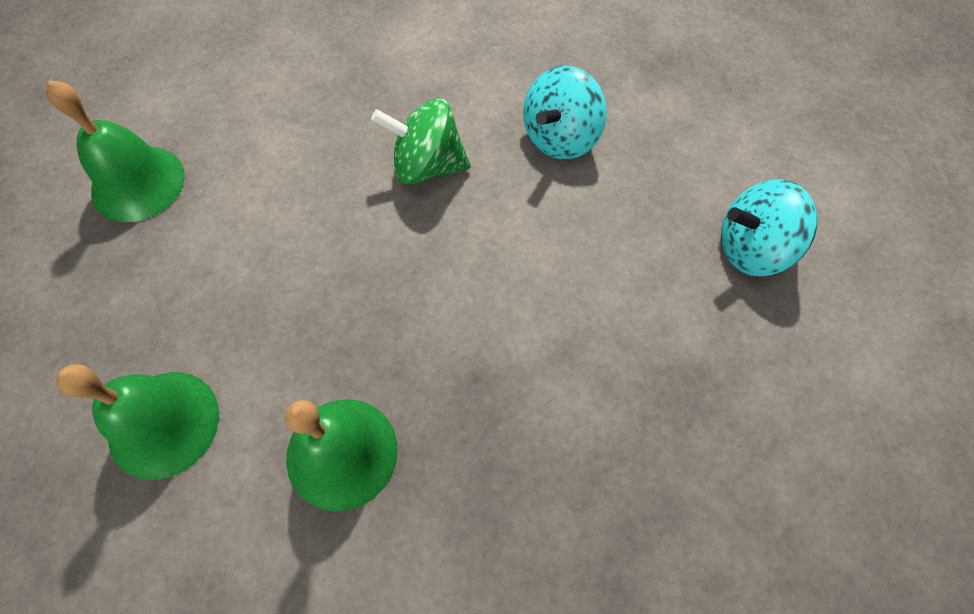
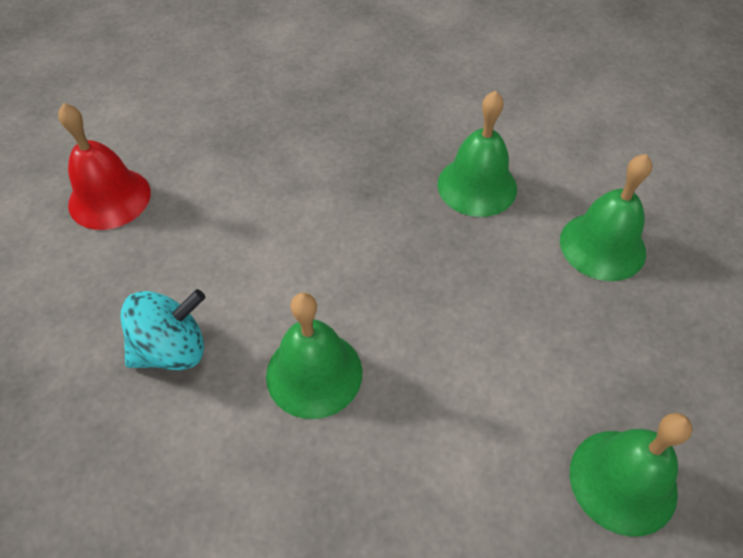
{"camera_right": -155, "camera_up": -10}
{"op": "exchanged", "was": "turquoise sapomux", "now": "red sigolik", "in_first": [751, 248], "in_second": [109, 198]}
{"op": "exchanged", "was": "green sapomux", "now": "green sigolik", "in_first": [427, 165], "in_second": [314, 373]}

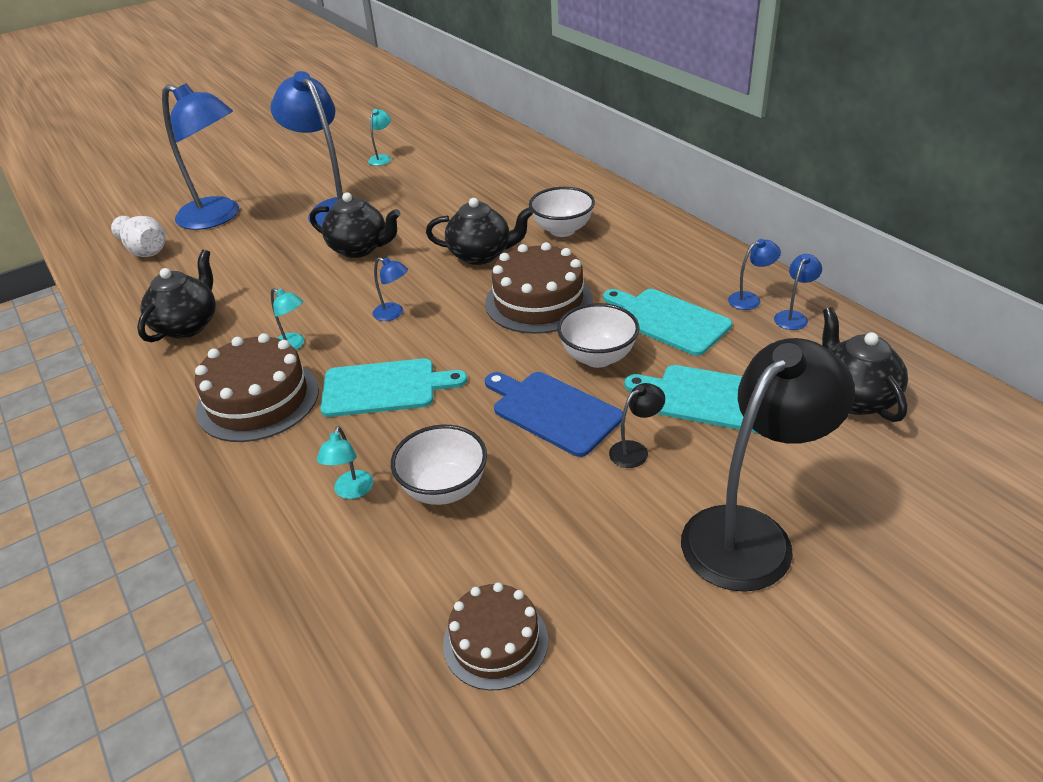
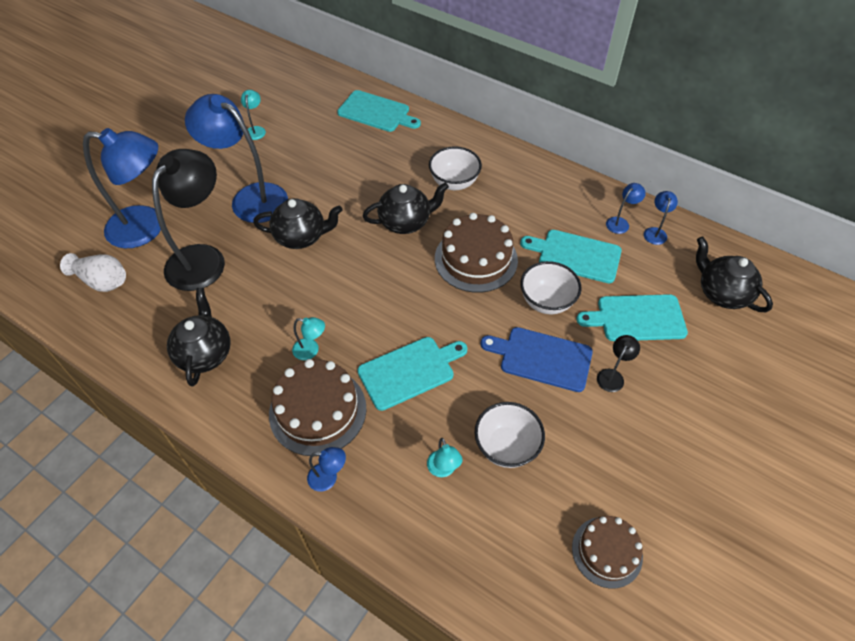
{"camera_right": -25, "camera_up": 15}
{"op": "relocated", "was": "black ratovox", "in_first": [750, 533], "in_second": [203, 258]}
{"op": "relocated", "was": "blue ratovox", "in_first": [393, 314], "in_second": [328, 478]}
{"op": "appeared", "now": "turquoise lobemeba", "in_second": [376, 112]}

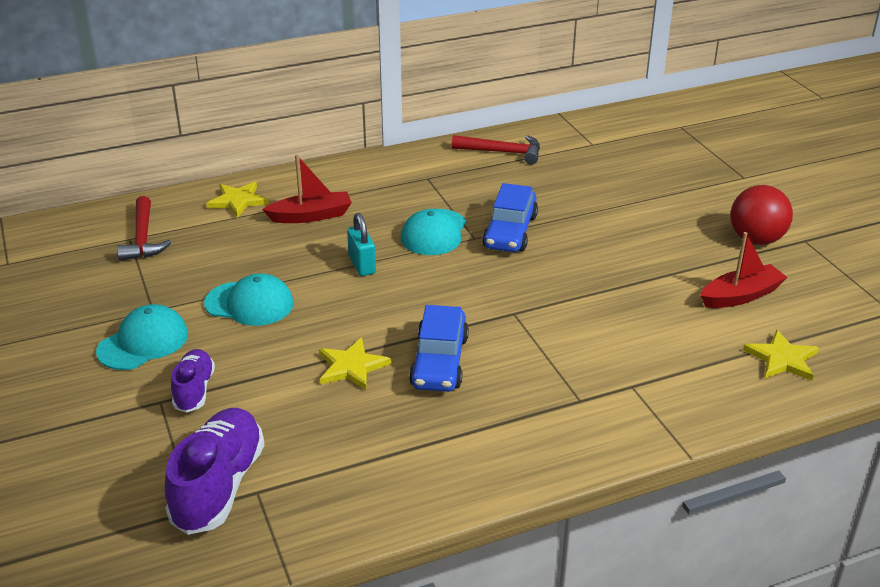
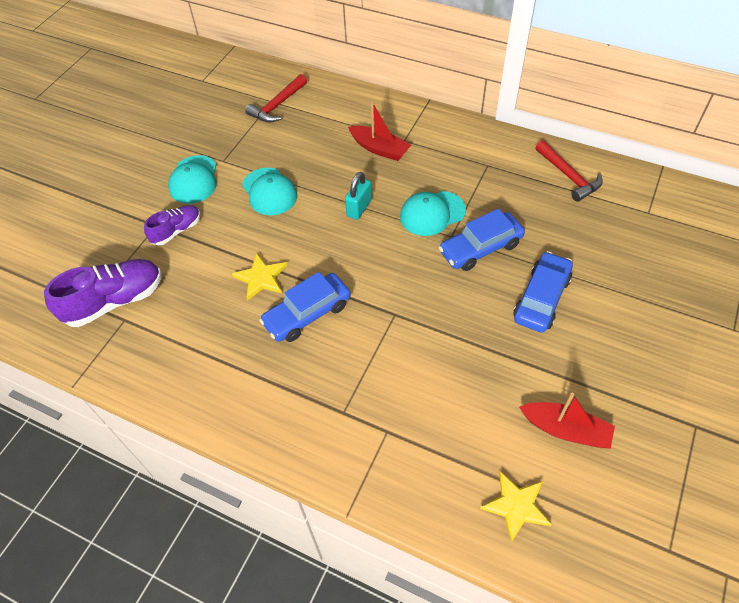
{"camera_right": 50, "camera_up": 20}
{"op": "spun", "was": "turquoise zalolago", "in_first": [143, 342], "in_second": [194, 180], "clockwise": 90}
{"op": "appeared", "now": "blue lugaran", "in_second": [541, 298]}
{"op": "missing", "was": "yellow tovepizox", "in_first": [238, 201]}
{"op": "missing", "was": "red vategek", "in_first": [756, 240]}

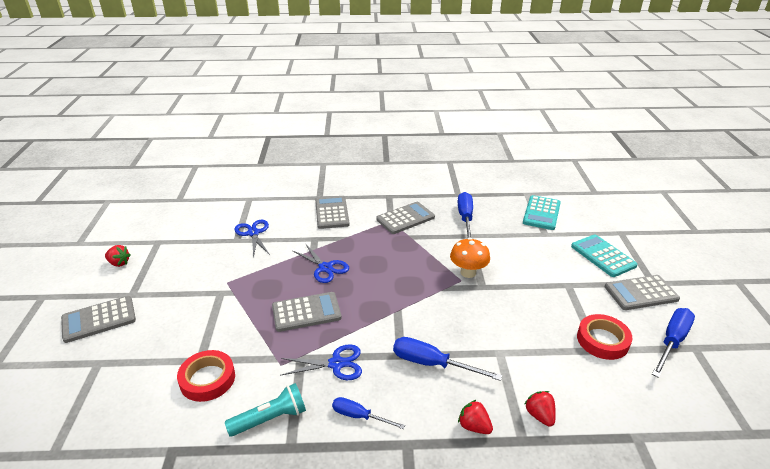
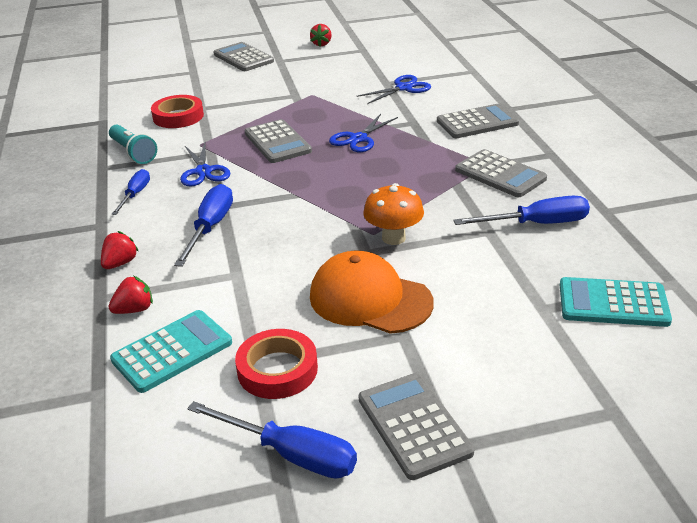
{"camera_right": 80, "camera_up": 0}
{"op": "relocated", "was": "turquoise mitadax", "in_first": [603, 256], "in_second": [172, 351]}
{"op": "appeared", "now": "orange zalolago", "in_second": [370, 299]}

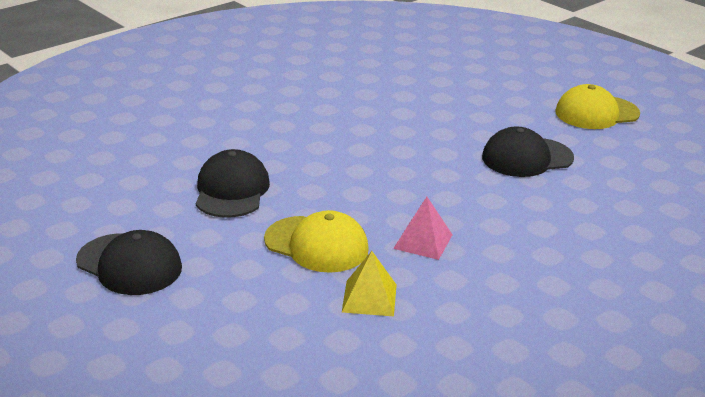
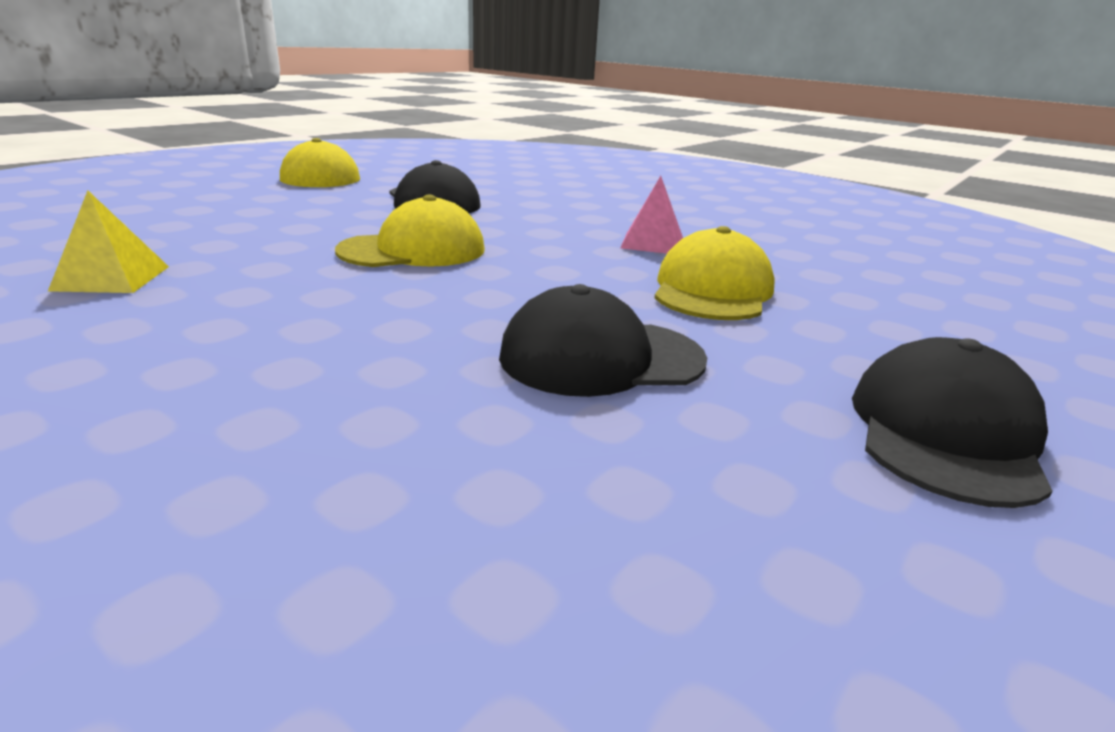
{"camera_right": -100, "camera_up": -5}
{"op": "relocated", "was": "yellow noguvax", "in_first": [369, 298], "in_second": [111, 278]}
{"op": "appeared", "now": "yellow zalolago", "in_second": [413, 250]}

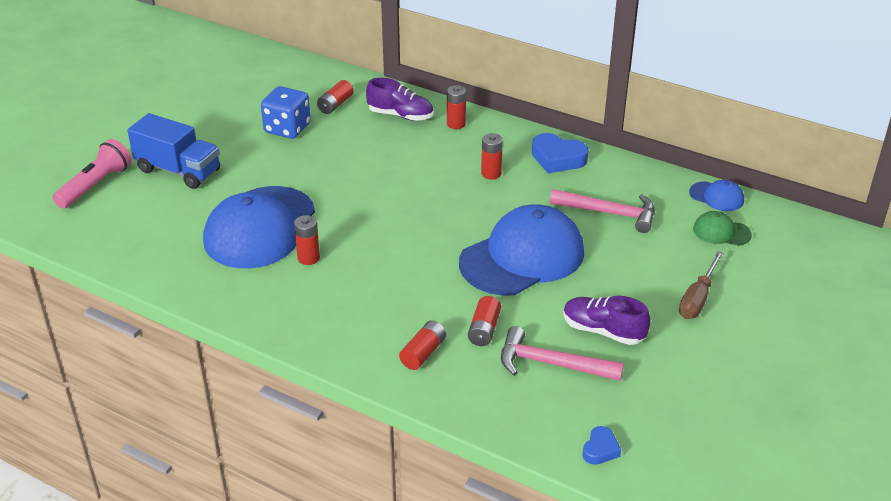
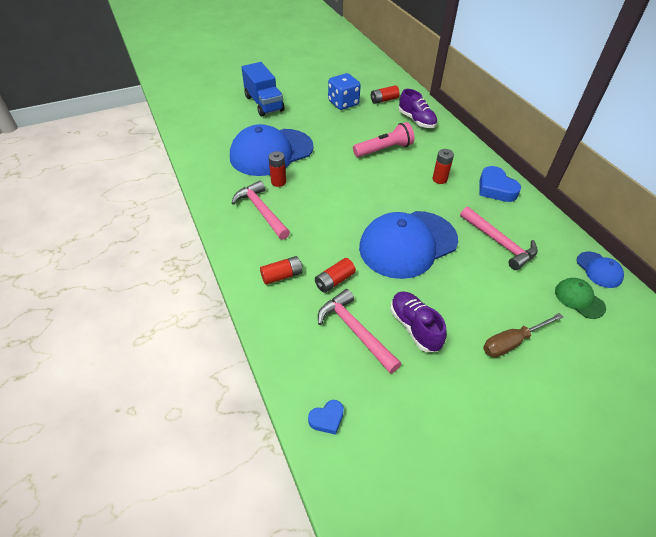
{"camera_right": 35, "camera_up": 10}
{"op": "appeared", "now": "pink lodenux", "in_second": [261, 211]}
{"op": "relocated", "was": "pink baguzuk", "in_first": [96, 185], "in_second": [384, 149]}
{"op": "spun", "was": "blue zalolago", "in_first": [522, 257], "in_second": [407, 244], "clockwise": 150}
{"op": "missing", "was": "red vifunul", "in_first": [456, 124]}

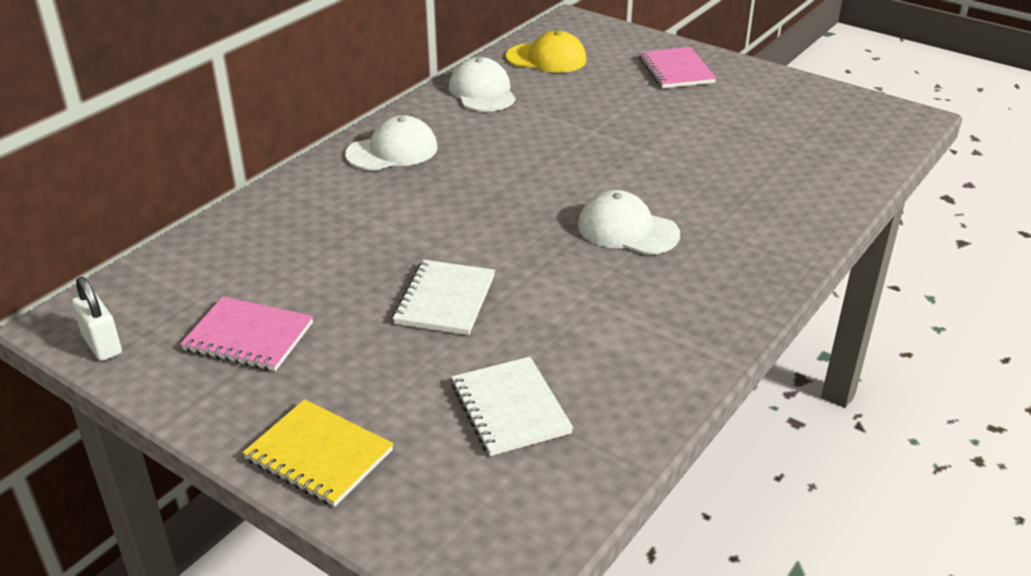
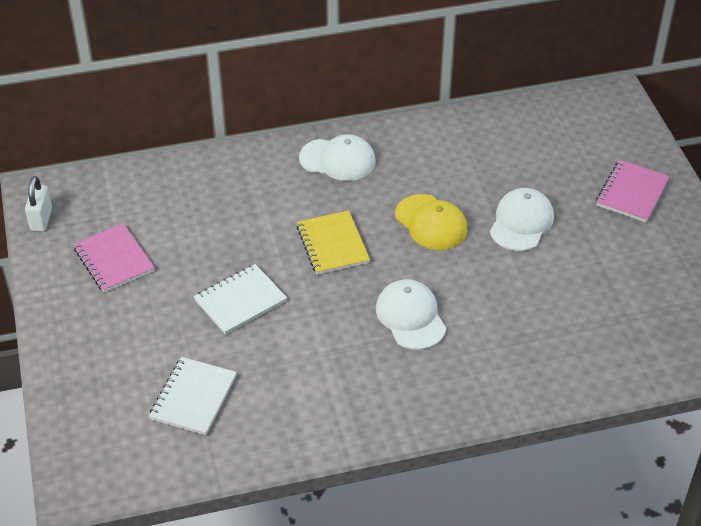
{"camera_right": 40, "camera_up": 10}
{"op": "relocated", "was": "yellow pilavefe", "in_first": [319, 455], "in_second": [332, 244]}
{"op": "relocated", "was": "yellow zalolago", "in_first": [546, 58], "in_second": [431, 223]}
{"op": "relocated", "was": "white zalolago", "in_first": [482, 92], "in_second": [521, 222]}

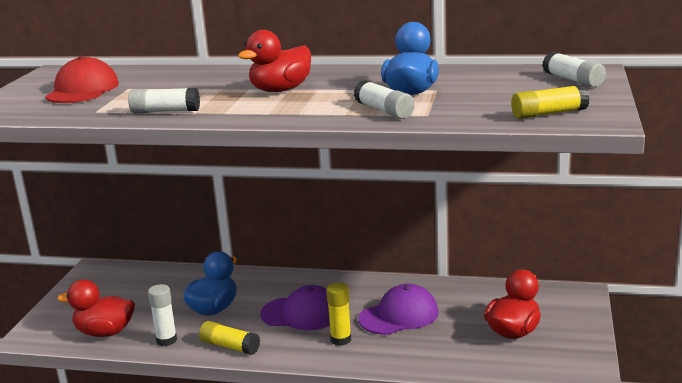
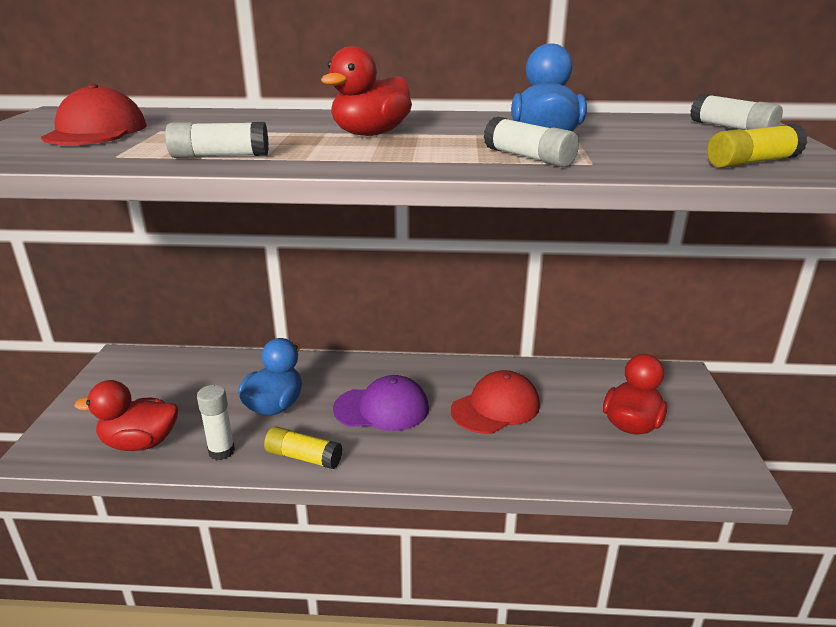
{"camera_right": -10, "camera_up": 5}
{"op": "colour", "was": "purple zalolago", "now": "red zalolago", "in_first": [399, 315], "in_second": [495, 407]}
{"op": "missing", "was": "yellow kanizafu", "in_first": [340, 339]}

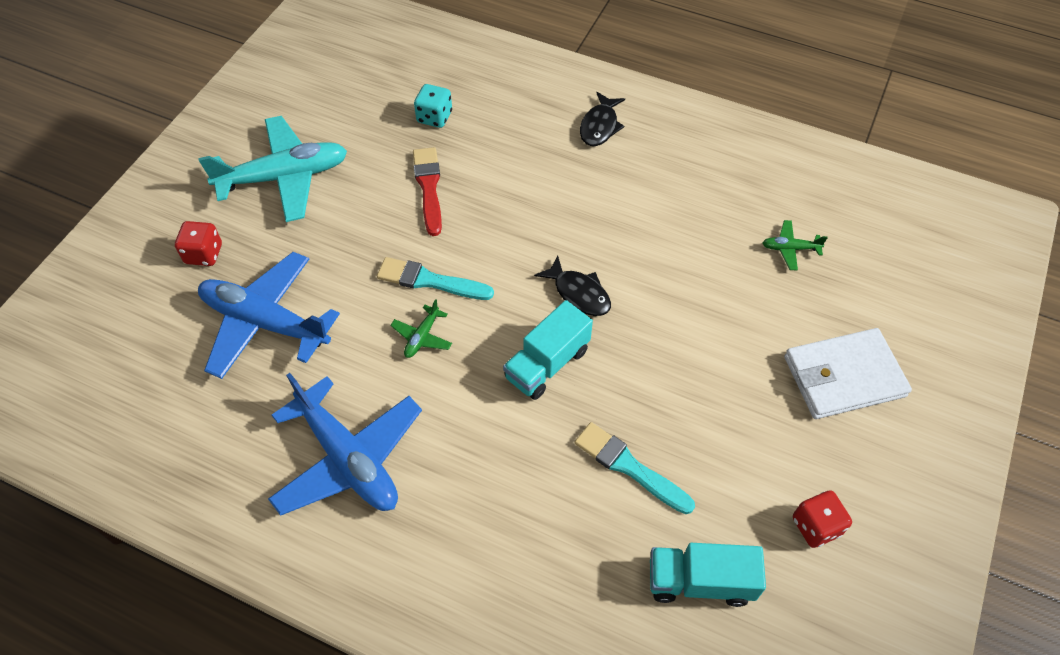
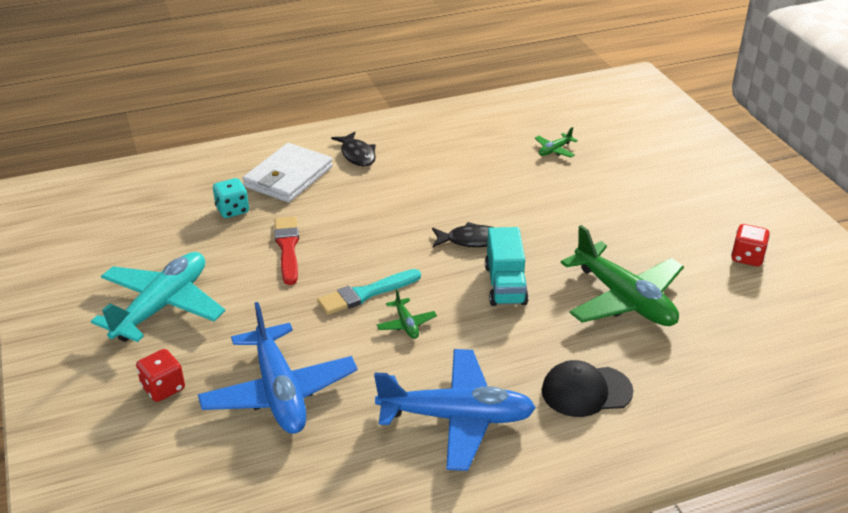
{"camera_right": -45, "camera_up": -20}
{"op": "spun", "was": "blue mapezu", "in_first": [265, 322], "in_second": [279, 392], "clockwise": -90}
{"op": "relocated", "was": "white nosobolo", "in_first": [843, 376], "in_second": [288, 177]}
{"op": "spun", "was": "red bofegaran", "in_first": [429, 187], "in_second": [287, 248], "clockwise": 45}
{"op": "appeared", "now": "black zalolago", "in_second": [586, 391]}
{"op": "exchanged", "was": "turquoise bofegaran", "now": "green mapezu", "in_first": [629, 467], "in_second": [624, 299]}
{"op": "missing", "was": "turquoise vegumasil", "in_first": [700, 581]}

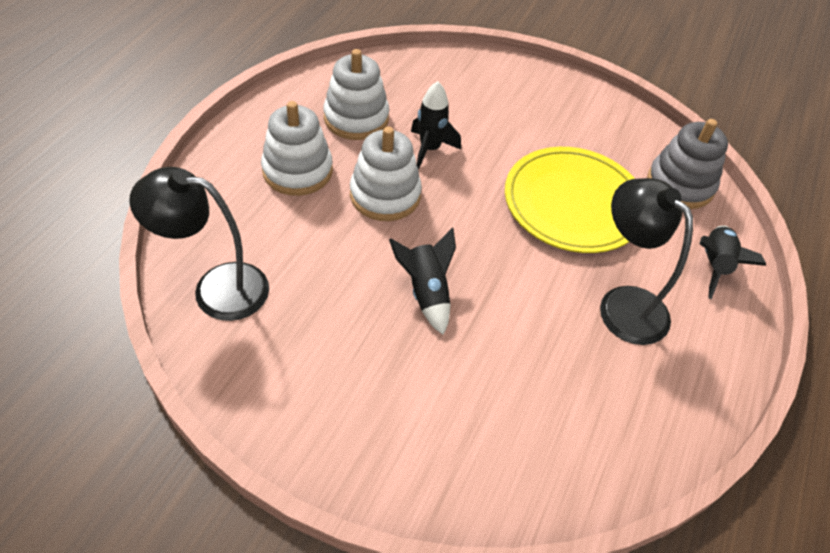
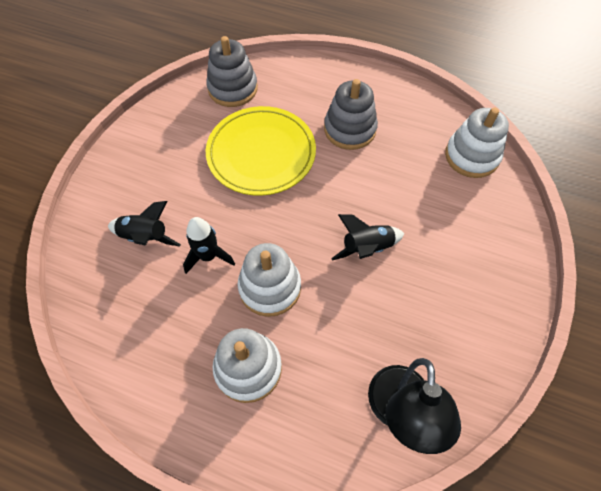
{"camera_right": -90, "camera_up": 10}
{"op": "relocated", "was": "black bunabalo", "in_first": [714, 265], "in_second": [145, 237]}
{"op": "exchanged", "was": "black ratovox", "now": "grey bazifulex", "in_first": [623, 304], "in_second": [350, 129]}
{"op": "relocated", "was": "white bazifulex", "in_first": [356, 118], "in_second": [471, 156]}

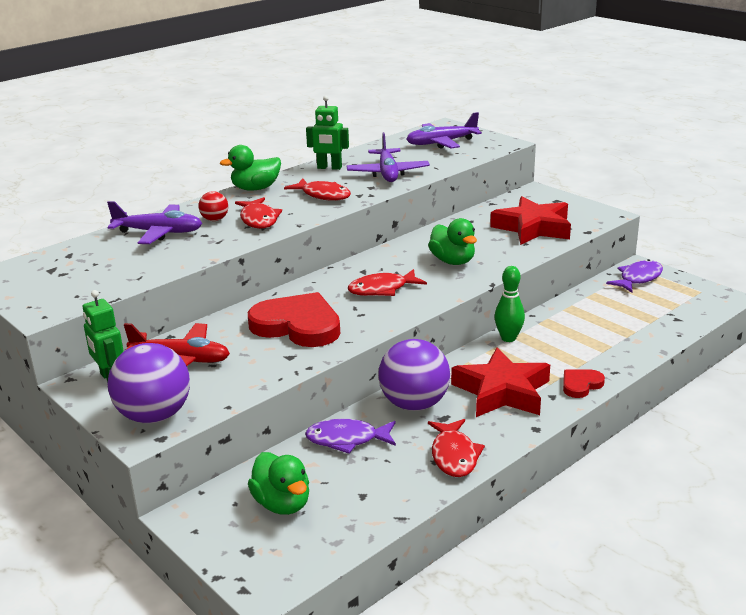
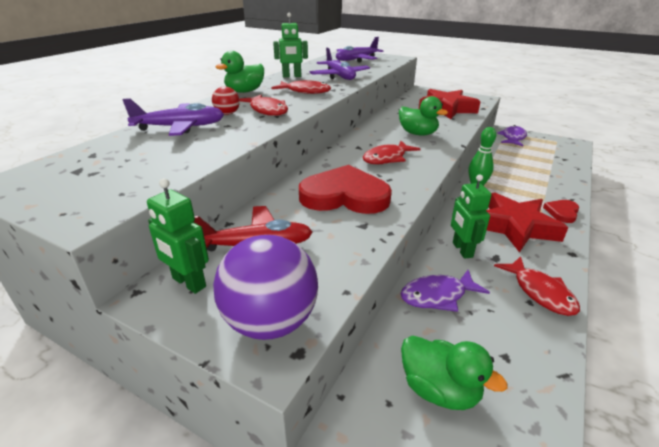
{"camera_right": -20, "camera_up": 5}
{"op": "exchanged", "was": "purple vategek", "now": "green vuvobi", "in_first": [414, 404], "in_second": [462, 250]}

